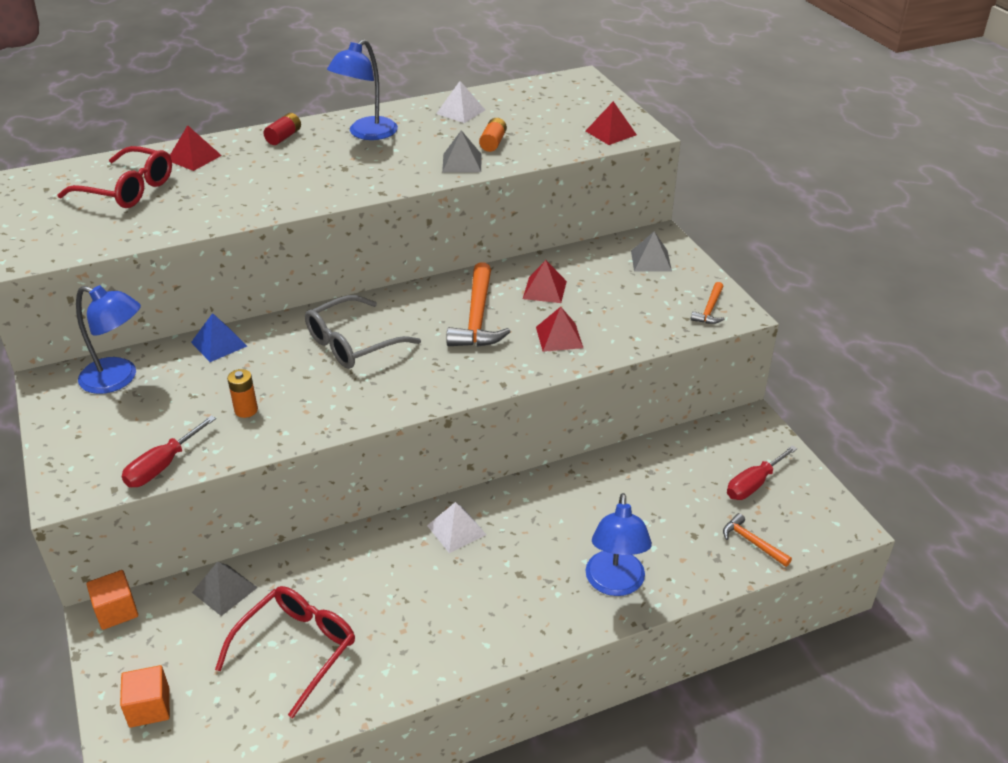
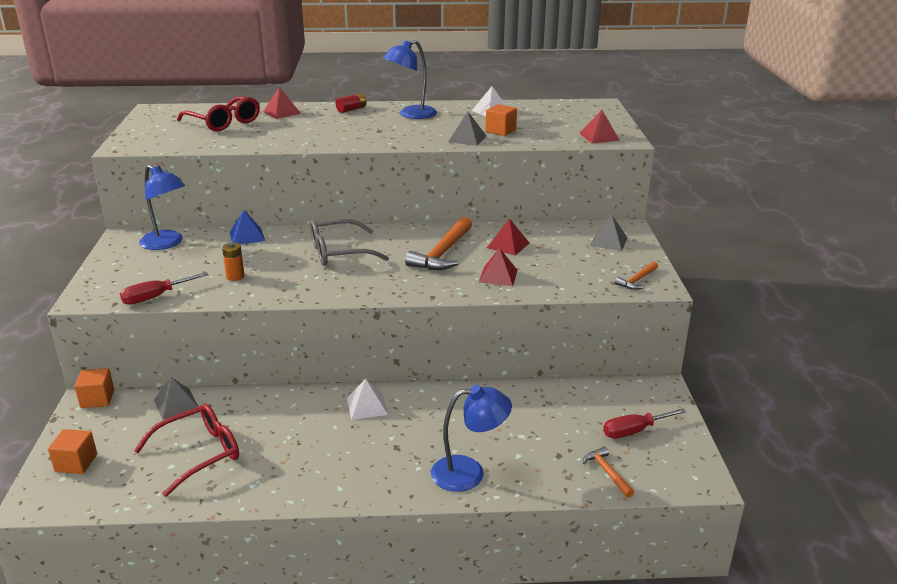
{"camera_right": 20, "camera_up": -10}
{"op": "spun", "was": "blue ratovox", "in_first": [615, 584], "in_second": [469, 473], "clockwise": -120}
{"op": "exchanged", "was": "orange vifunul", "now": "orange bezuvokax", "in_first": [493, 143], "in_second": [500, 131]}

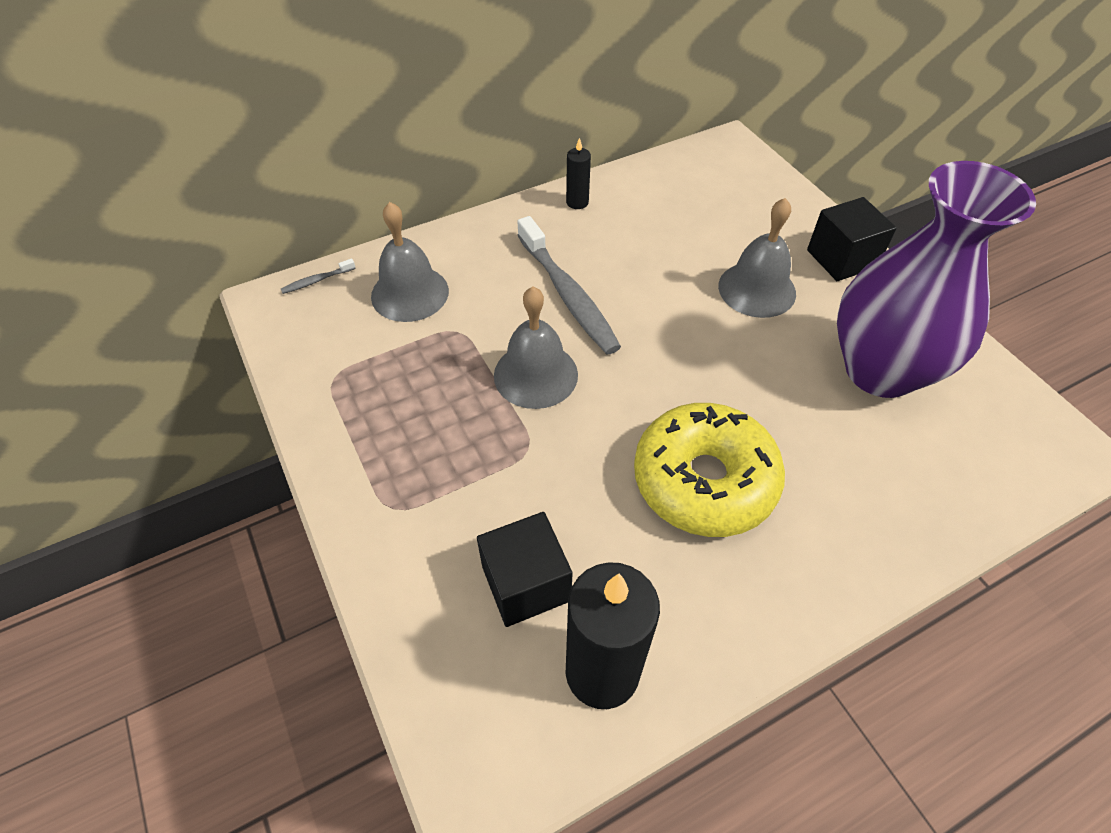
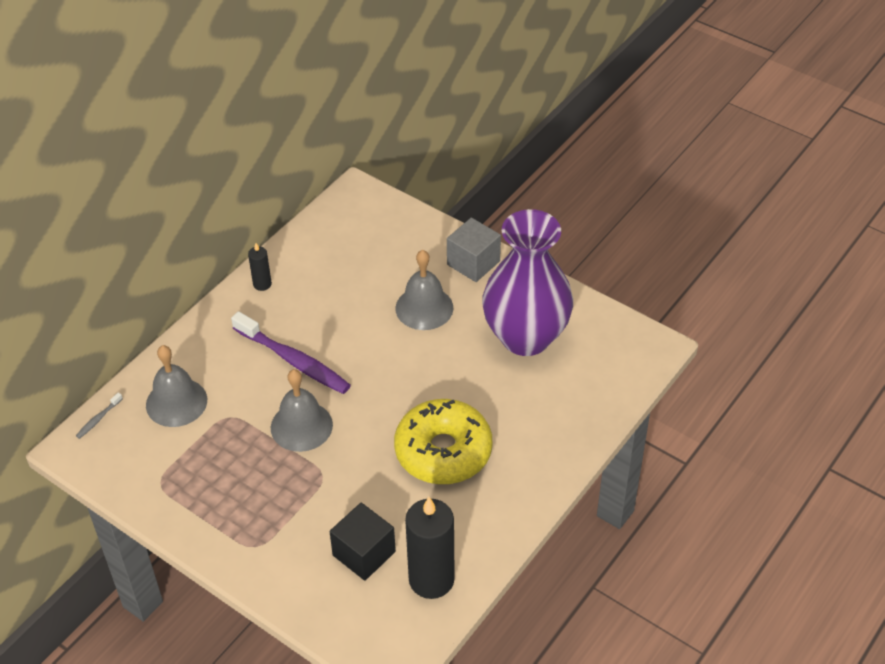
{"camera_right": -25, "camera_up": -5}
{"op": "colour", "was": "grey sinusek", "now": "purple sinusek", "in_first": [568, 295], "in_second": [294, 361]}
{"op": "colour", "was": "black bezuvokax", "now": "grey bezuvokax", "in_first": [841, 258], "in_second": [473, 263]}

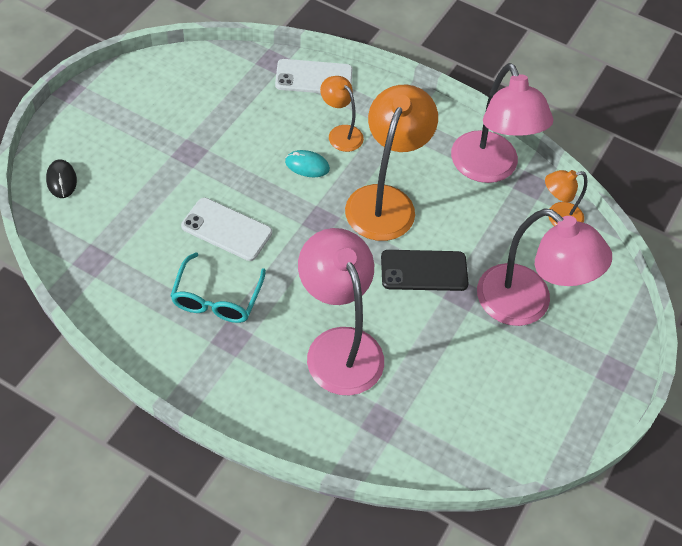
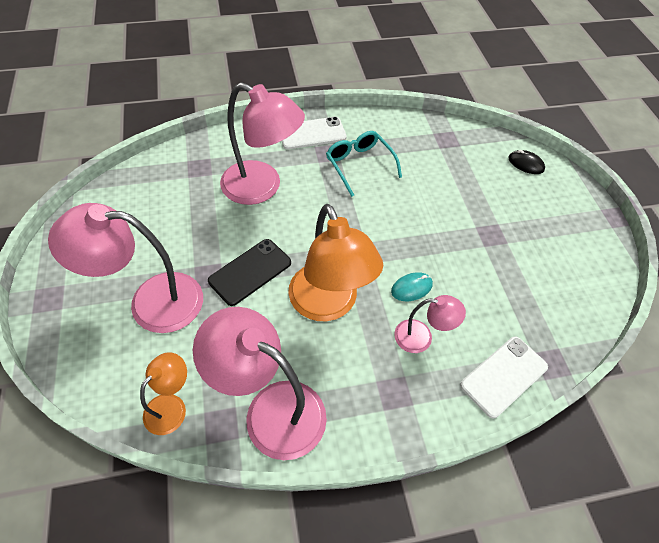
{"camera_right": 140, "camera_up": 0}
{"op": "relocated", "was": "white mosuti", "in_first": [226, 229], "in_second": [312, 133]}
{"op": "colour", "was": "orange ratovox", "now": "pink ratovox", "in_first": [340, 133], "in_second": [421, 337]}

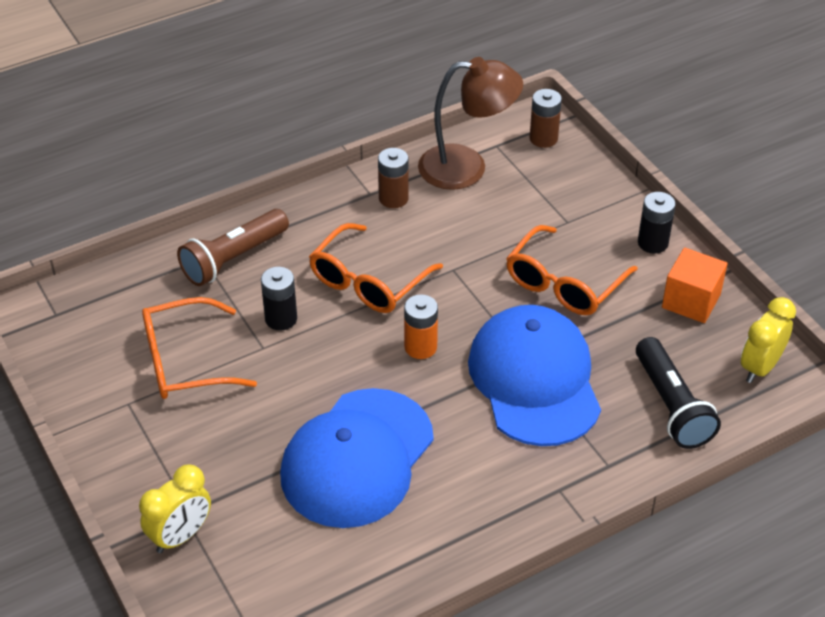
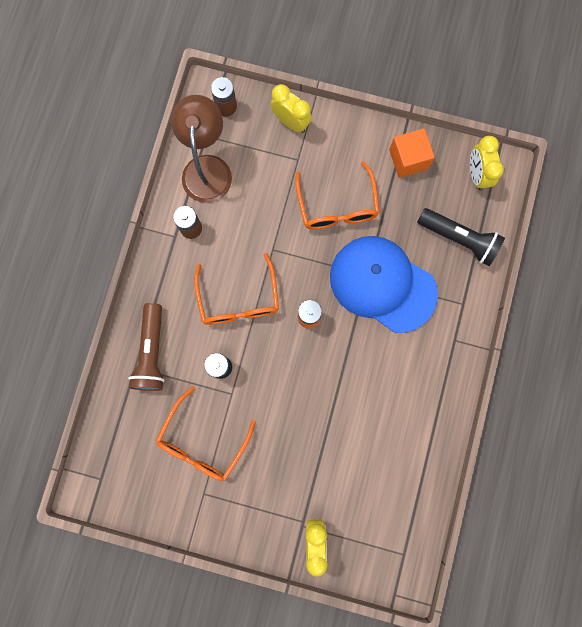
{"camera_right": -45, "camera_up": 35}
{"op": "spun", "was": "brown ratovox", "in_first": [467, 167], "in_second": [207, 168], "clockwise": -45}
{"op": "appeared", "now": "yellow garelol", "in_second": [291, 122]}
{"op": "missing", "was": "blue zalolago", "in_first": [357, 458]}
{"op": "missing", "was": "black vifunul", "in_first": [652, 243]}

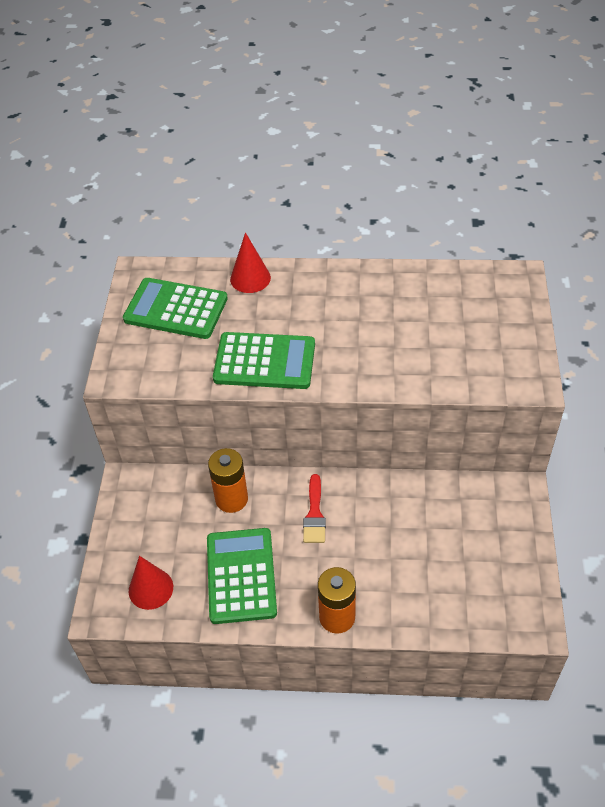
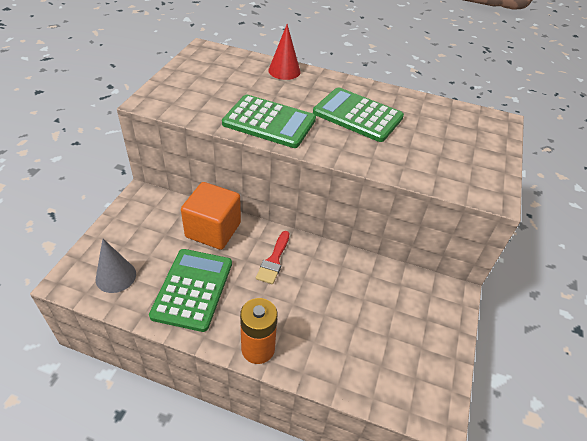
{"camera_right": 10, "camera_up": -5}
{"op": "colour", "was": "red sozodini", "now": "grey sozodini", "in_first": [151, 589], "in_second": [116, 276]}
{"op": "exchanged", "was": "orange vifunul", "now": "orange bezuvokax", "in_first": [231, 499], "in_second": [213, 230]}
{"op": "relocated", "was": "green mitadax", "in_first": [176, 309], "in_second": [357, 115]}

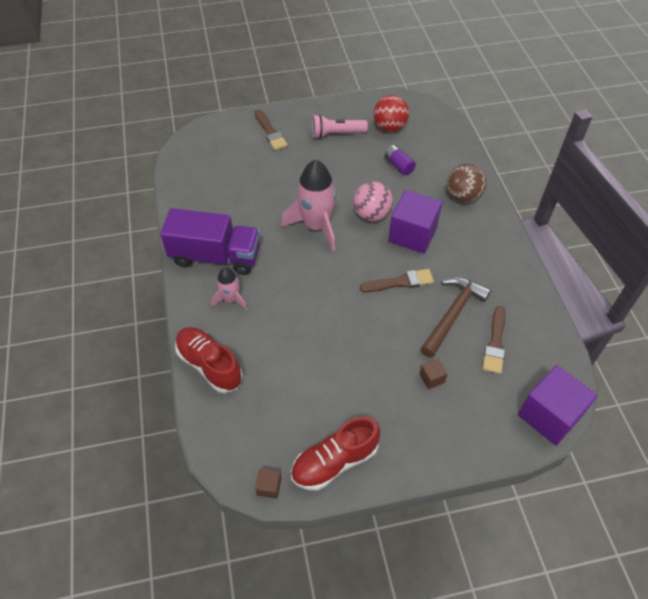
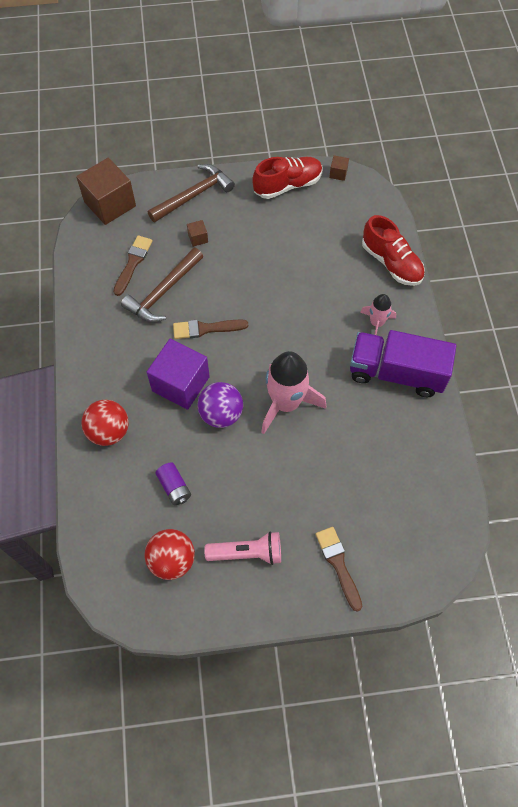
{"camera_right": -175, "camera_up": 10}
{"op": "colour", "was": "purple bezuvokax", "now": "brown bezuvokax", "in_first": [549, 415], "in_second": [110, 204]}
{"op": "colour", "was": "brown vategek", "now": "red vategek", "in_first": [463, 196], "in_second": [109, 431]}
{"op": "appeared", "now": "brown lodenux", "in_second": [194, 195]}
{"op": "colour", "was": "pink vategek", "now": "purple vategek", "in_first": [371, 214], "in_second": [221, 414]}

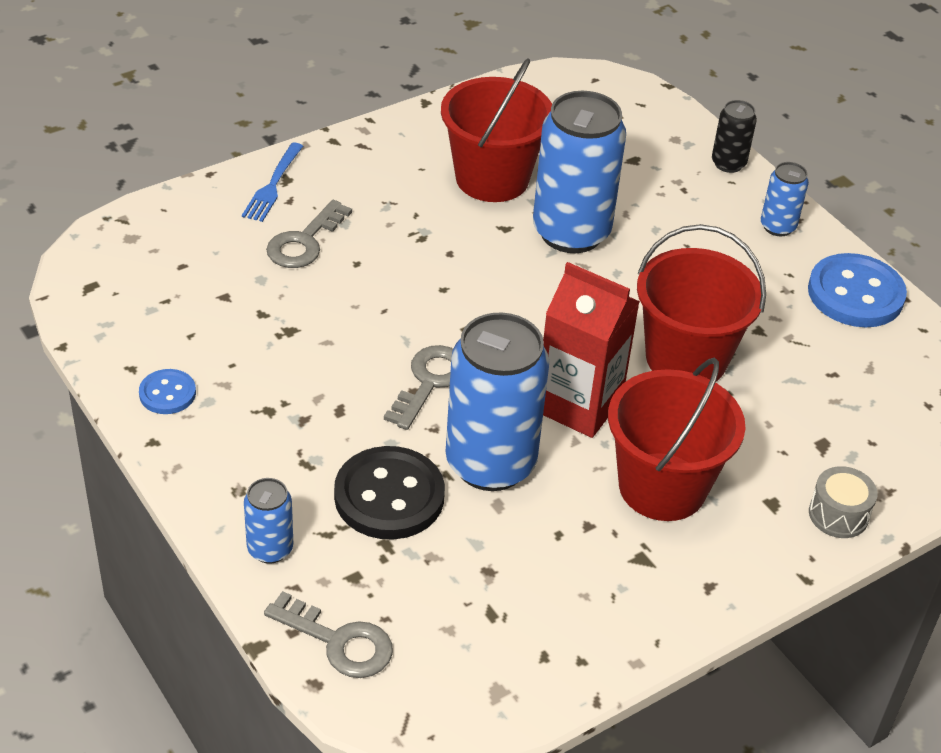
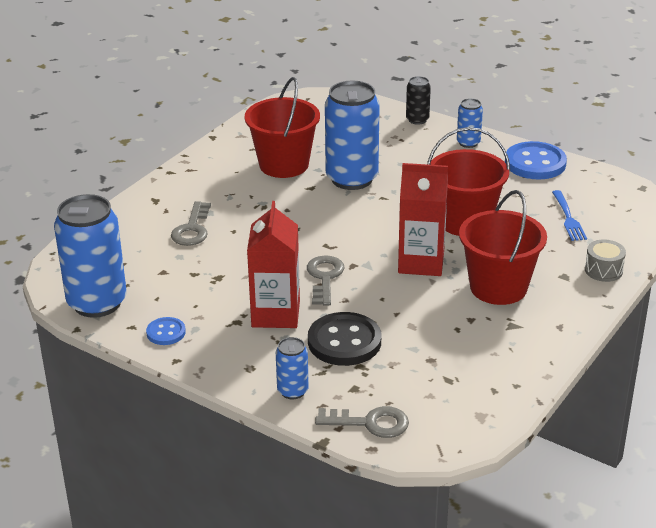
{"camera_right": -20, "camera_up": -10}
{"op": "relocated", "was": "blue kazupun", "in_first": [490, 463], "in_second": [97, 303]}
{"op": "appeared", "now": "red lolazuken", "in_second": [276, 314]}
{"op": "relocated", "was": "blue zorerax", "in_first": [273, 185], "in_second": [568, 218]}

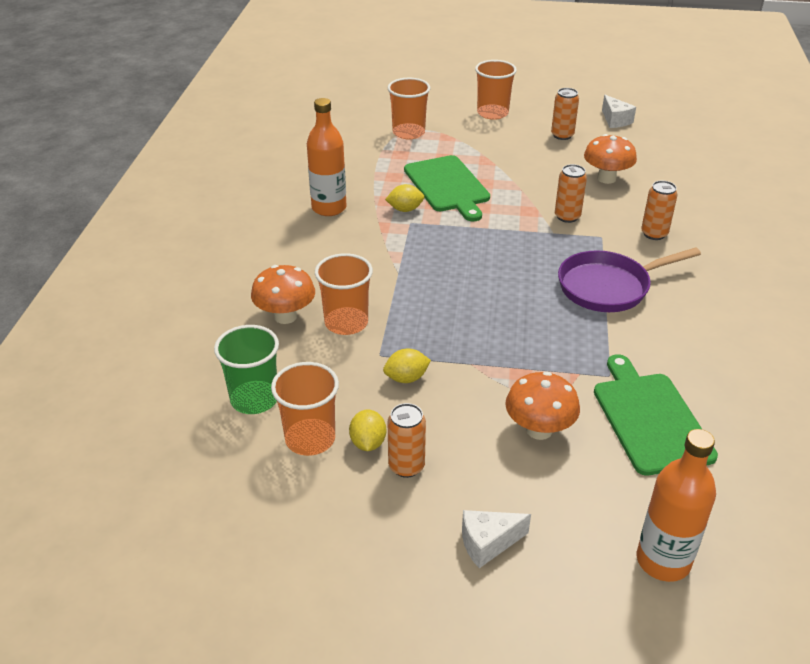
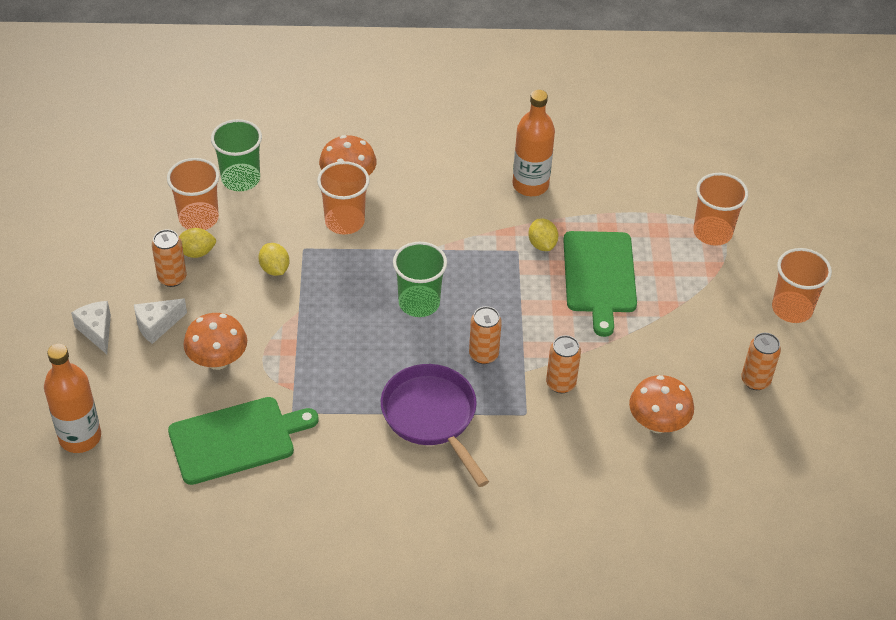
{"camera_right": 80, "camera_up": 10}
{"op": "relocated", "was": "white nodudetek", "in_first": [615, 120], "in_second": [157, 325]}
{"op": "appeared", "now": "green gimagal", "in_second": [419, 303]}
{"op": "relocated", "was": "orange kazupun", "in_first": [654, 234], "in_second": [483, 355]}
{"op": "spun", "was": "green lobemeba", "in_first": [448, 186], "in_second": [599, 276], "clockwise": -60}

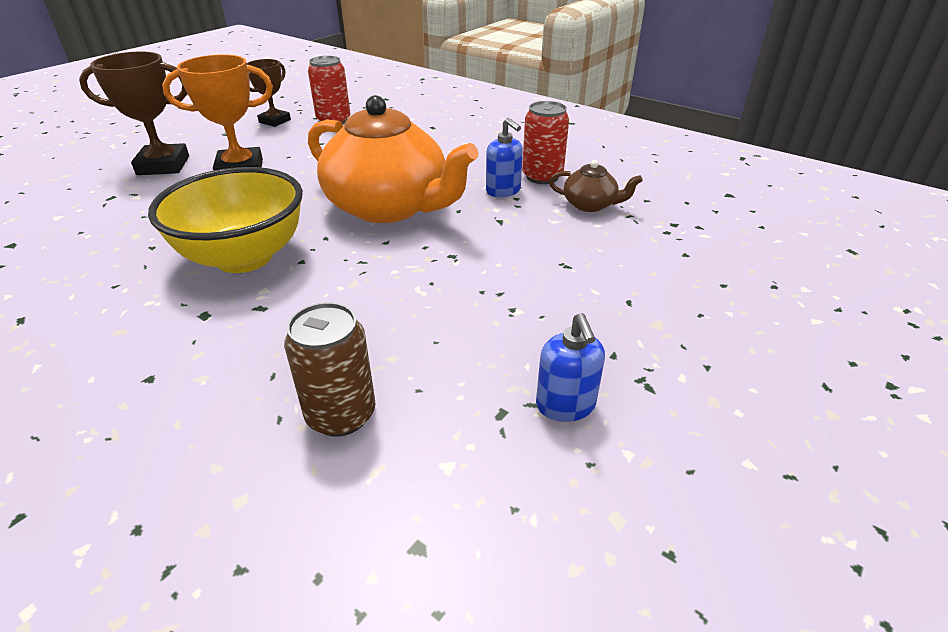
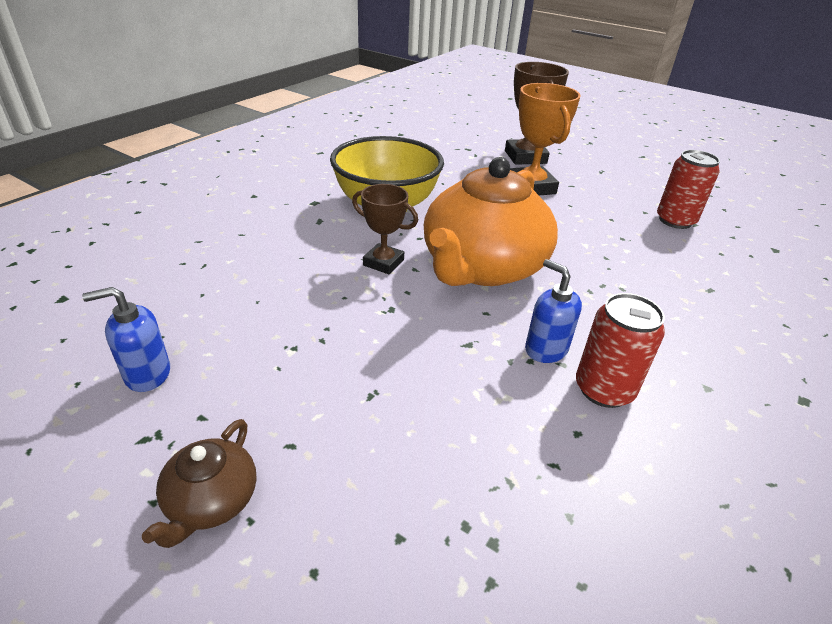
{"camera_right": 85, "camera_up": 0}
{"op": "relocated", "was": "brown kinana", "in_first": [590, 205], "in_second": [211, 501]}
{"op": "relocated", "was": "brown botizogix", "in_first": [275, 121], "in_second": [383, 262]}
{"op": "spun", "was": "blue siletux", "in_first": [503, 191], "in_second": [546, 349], "clockwise": 90}
{"op": "missing", "was": "brown kazupun", "in_first": [341, 414]}

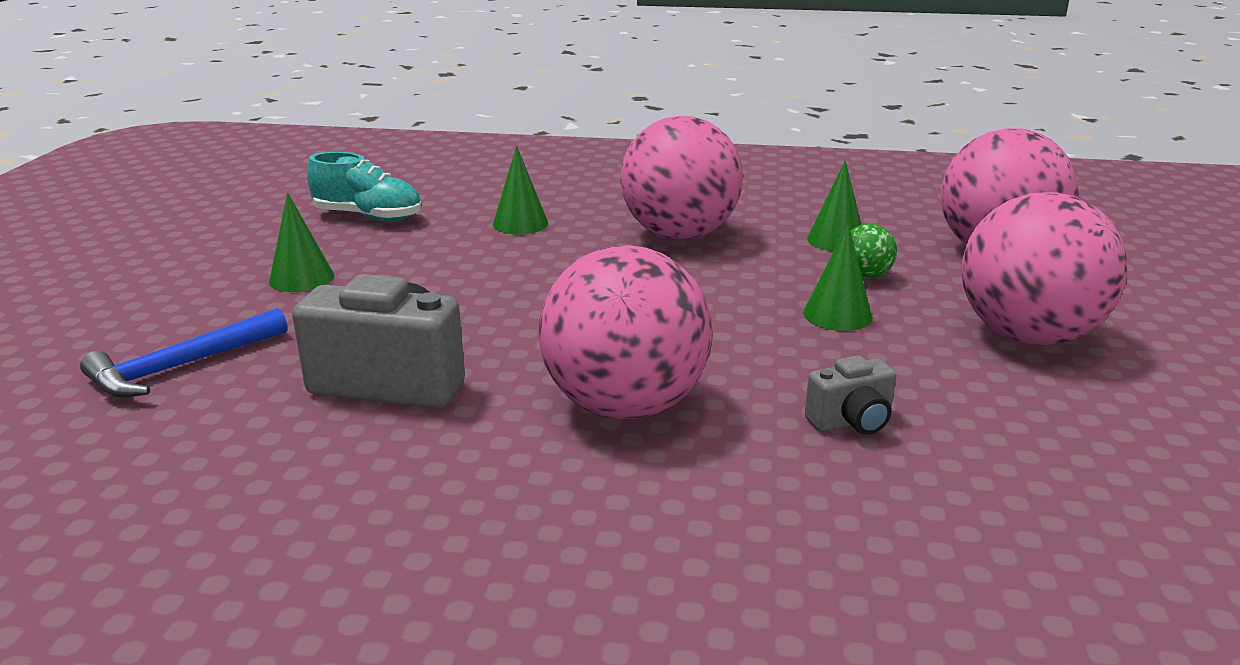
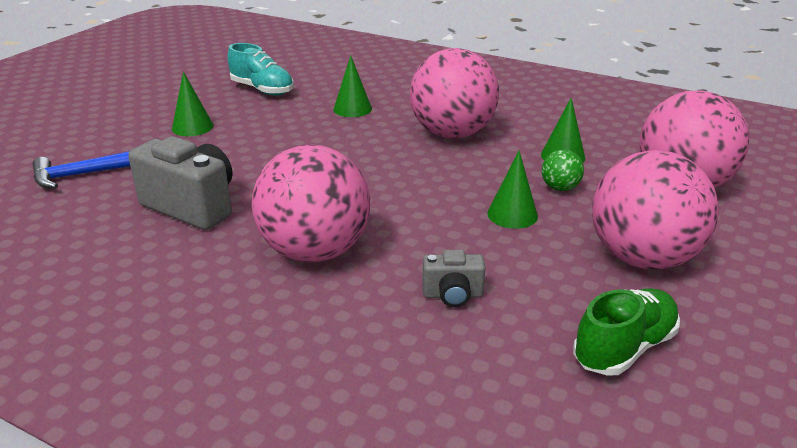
{"camera_right": 20, "camera_up": 5}
{"op": "appeared", "now": "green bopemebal", "in_second": [624, 348]}

